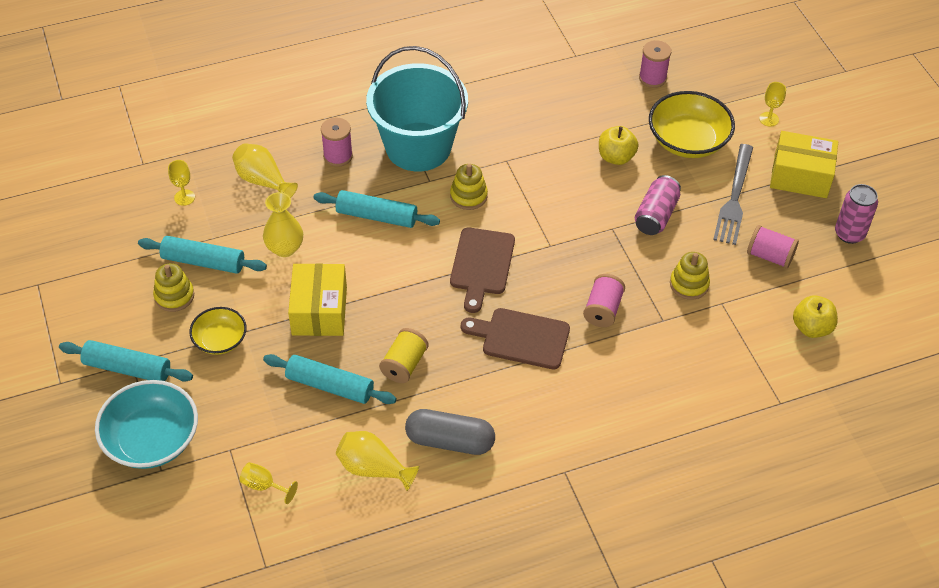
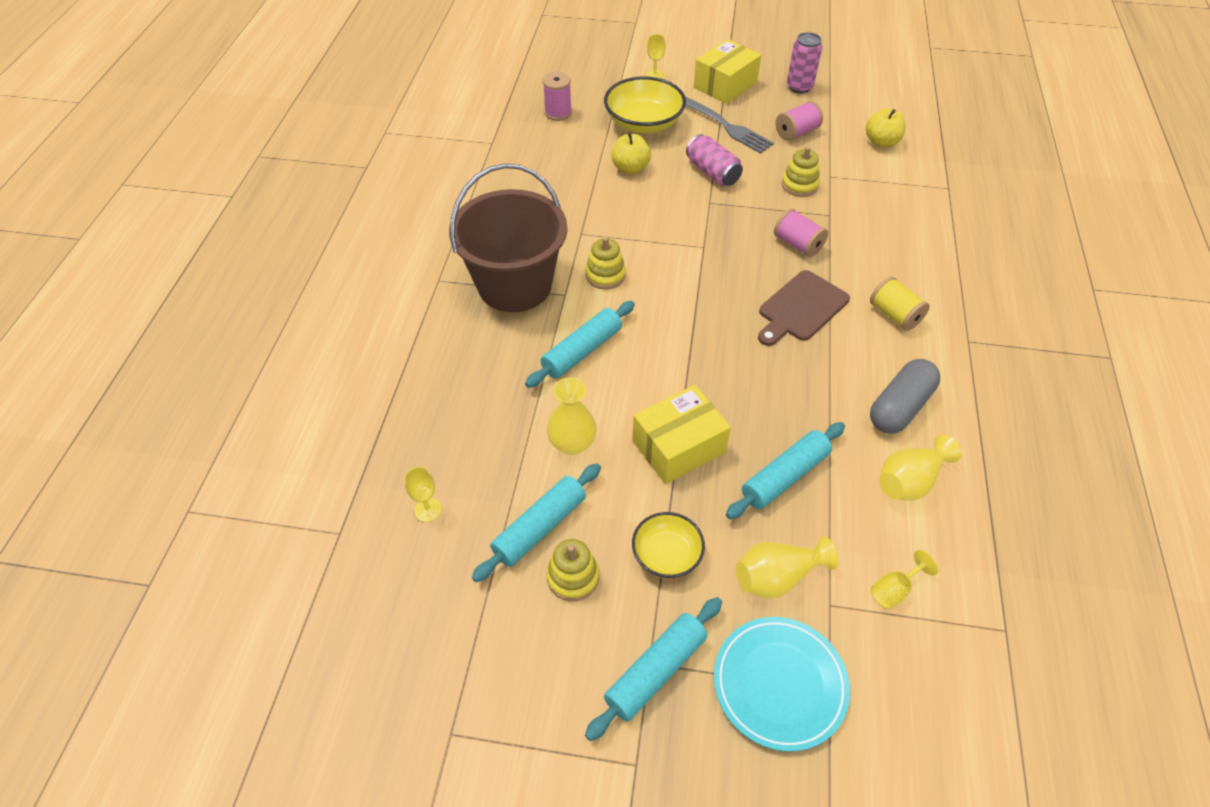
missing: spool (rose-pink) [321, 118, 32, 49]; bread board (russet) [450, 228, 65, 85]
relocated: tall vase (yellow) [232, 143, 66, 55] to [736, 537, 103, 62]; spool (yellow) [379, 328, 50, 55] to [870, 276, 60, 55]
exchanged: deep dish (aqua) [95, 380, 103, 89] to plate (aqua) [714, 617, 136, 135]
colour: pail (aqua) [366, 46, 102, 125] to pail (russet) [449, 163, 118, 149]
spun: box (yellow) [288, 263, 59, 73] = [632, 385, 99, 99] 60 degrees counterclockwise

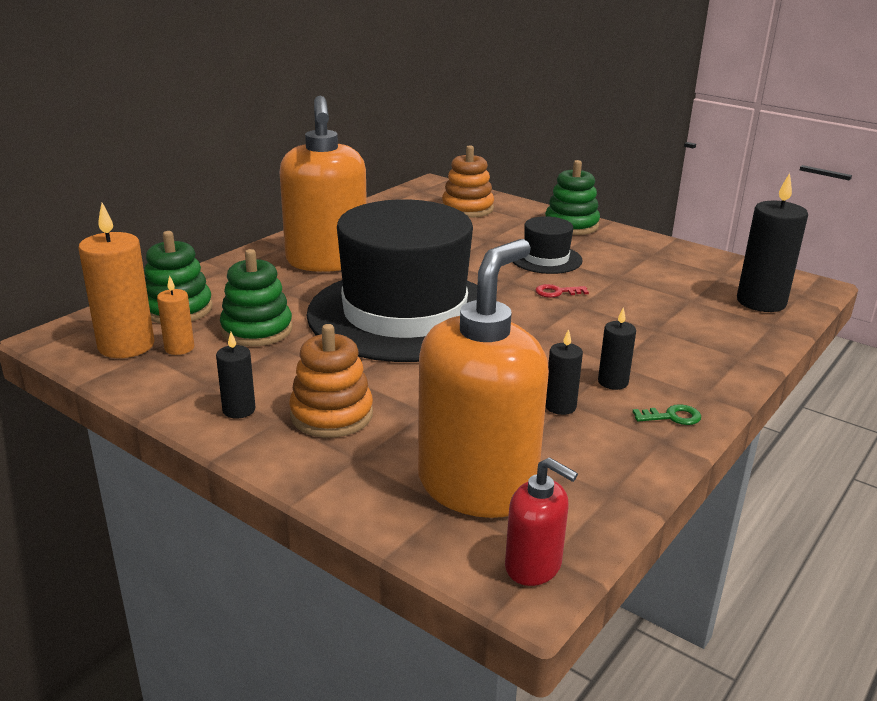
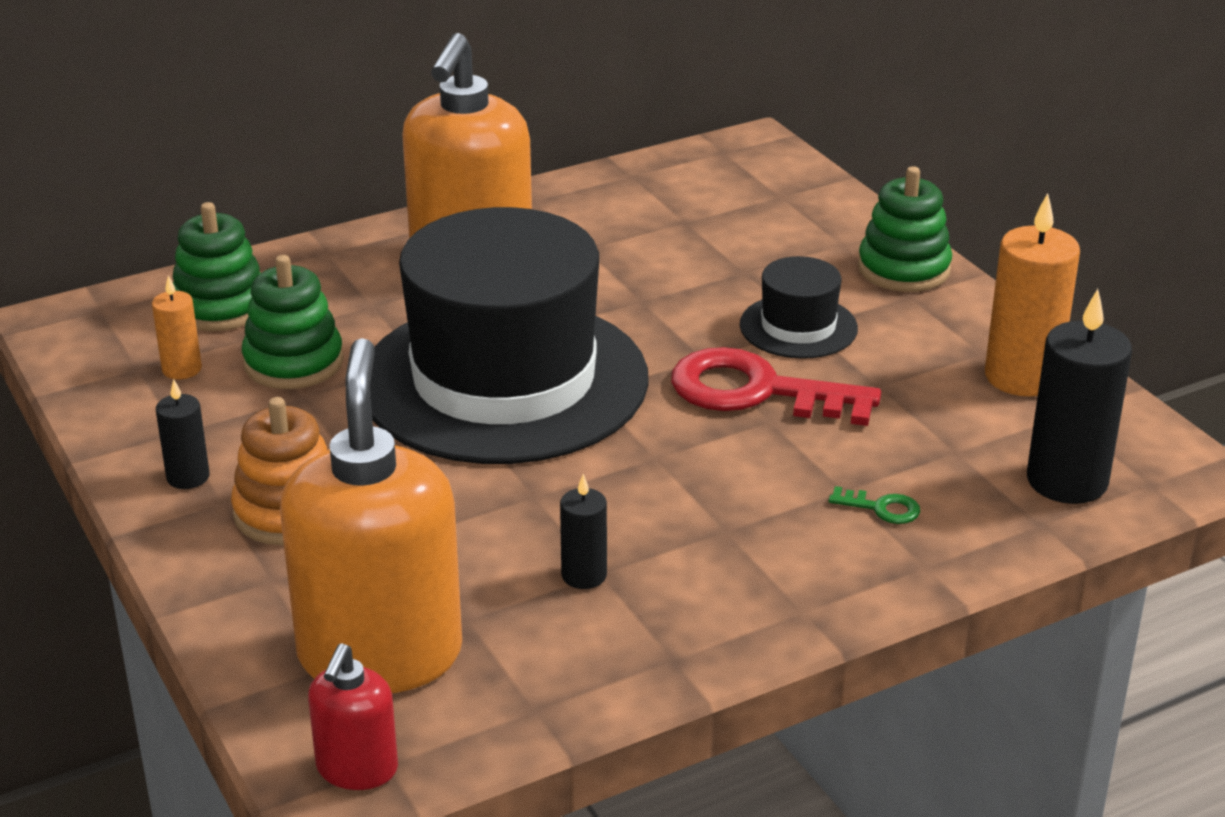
missing: ring stacker (orange-coloured) [442, 145, 52, 73]; pillar candle (ebony) [598, 308, 38, 82]
relocated: pillar candle (orange-coloured) [79, 203, 75, 155] to [985, 193, 95, 204]; key (green) [633, 404, 68, 21] to [828, 486, 92, 38]
spun: soap pump (orange-coloured) [418, 239, 131, 279] = [280, 338, 182, 355] 60 degrees counterclockwise; soap pump (scarlet) [505, 457, 73, 129] = [308, 643, 90, 147] 45 degrees clockwise
size: key (scarlet) [535, 284, 54, 14] = [671, 347, 210, 79] x2.49

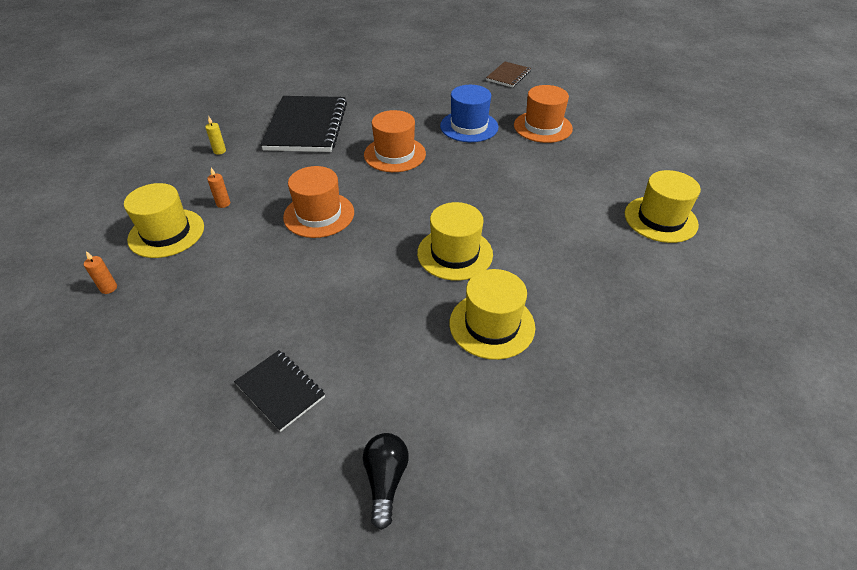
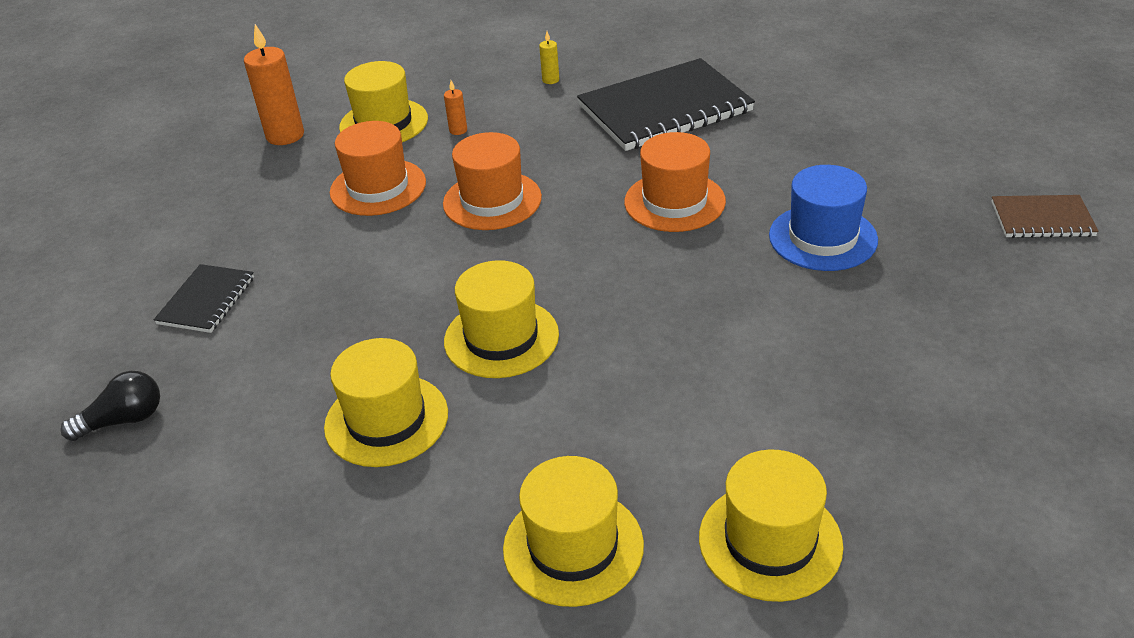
appeared: hat (yellow) [503, 456, 141, 151]
relocated: hat (orange-coloured) [514, 85, 59, 58] to [330, 121, 96, 95]
size: pillar candle (orange-coloured) [84, 251, 33, 43] = [244, 24, 60, 121] x2.13

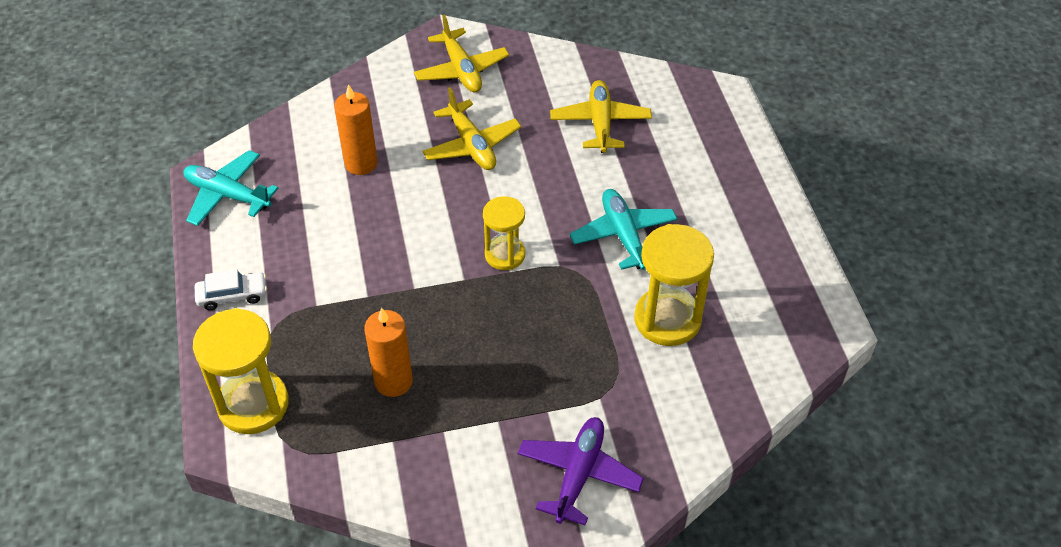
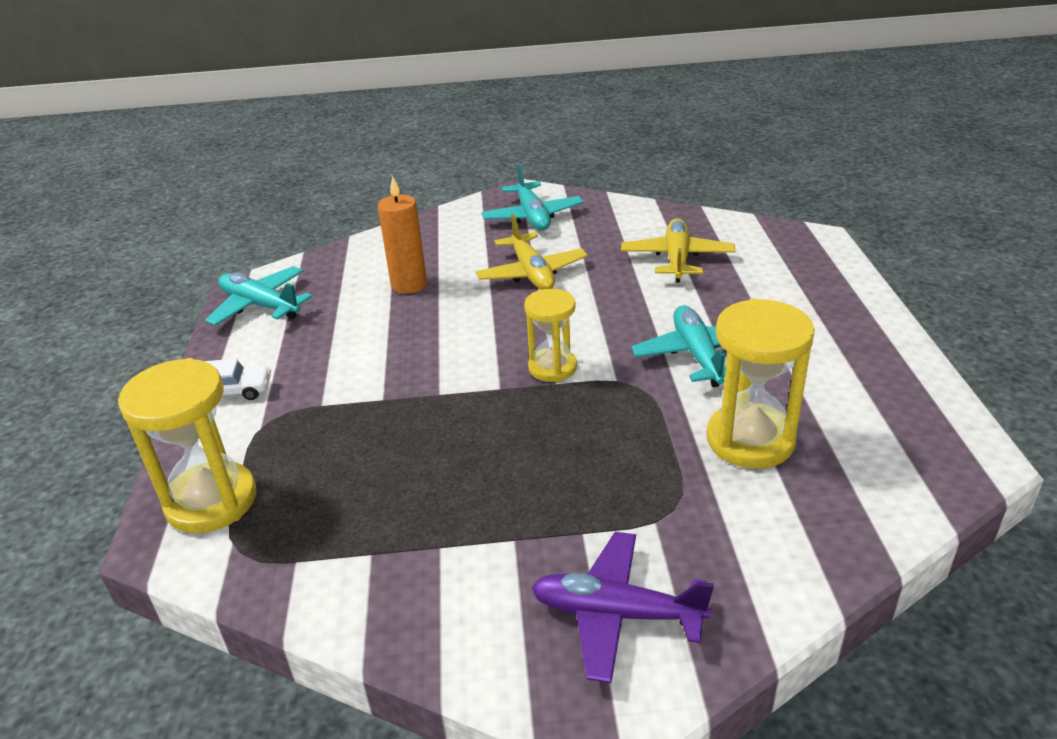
missing: pillar candle (orange-coloured) [364, 308, 49, 89]
colour: plane (yellow) [414, 14, 95, 78] to plane (aqua) [481, 164, 102, 66]
spun: plane (royal purple) [517, 417, 127, 108] = [531, 532, 183, 151] 105 degrees counterclockwise

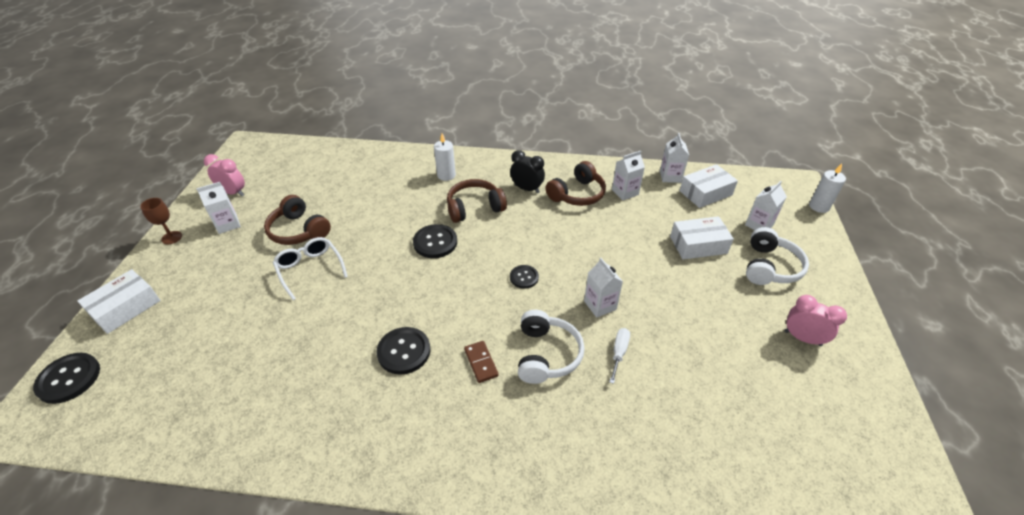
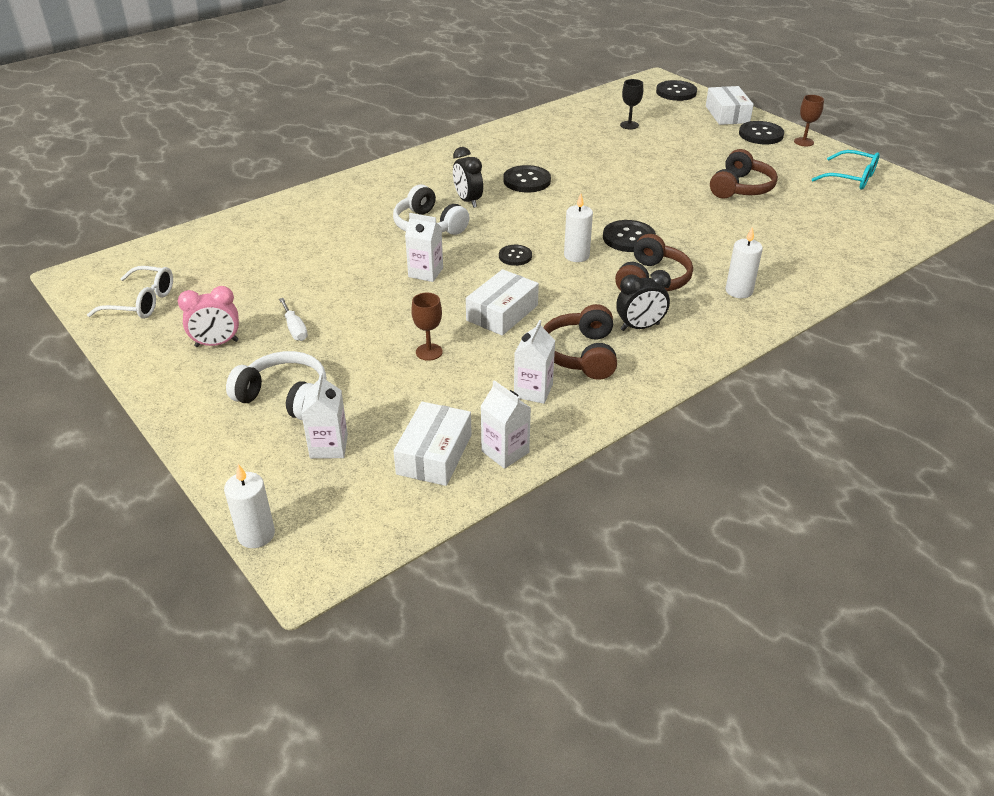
missing: milk carton (pure white) [196, 182, 45, 52]
appeared: chalice (russet) [411, 293, 32, 68]; pillar candle (pure white) [564, 194, 29, 68]; chalice (ebony) [620, 79, 23, 50]; shirt button (ebony) [739, 121, 45, 23]
relocated: eyeglasses (pure white) [273, 237, 75, 63] to [87, 266, 86, 53]; flat screwdriver (pure white) [609, 328, 21, 56] to [279, 298, 29, 43]; box (pure white) [670, 216, 64, 43] to [466, 269, 73, 67]
exchanged: bedside clock (rose-pink) [204, 154, 41, 42] to eyeglasses (aqua) [812, 150, 68, 39]; domino piece (russet) [464, 341, 35, 42] to bedside clock (ebony) [453, 147, 30, 61]
spun: headphones (russet) [264, 195, 67, 50] = [710, 149, 68, 50] 120 degrees clockwise; headphones (pure white) [746, 227, 63, 58] = [226, 351, 101, 69] 135 degrees clockwise

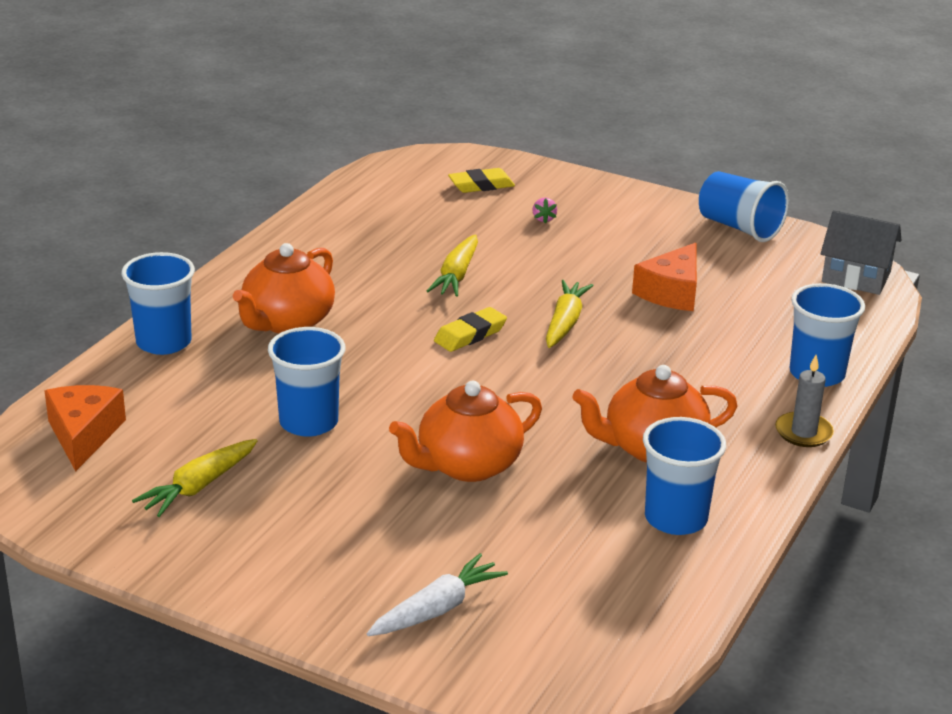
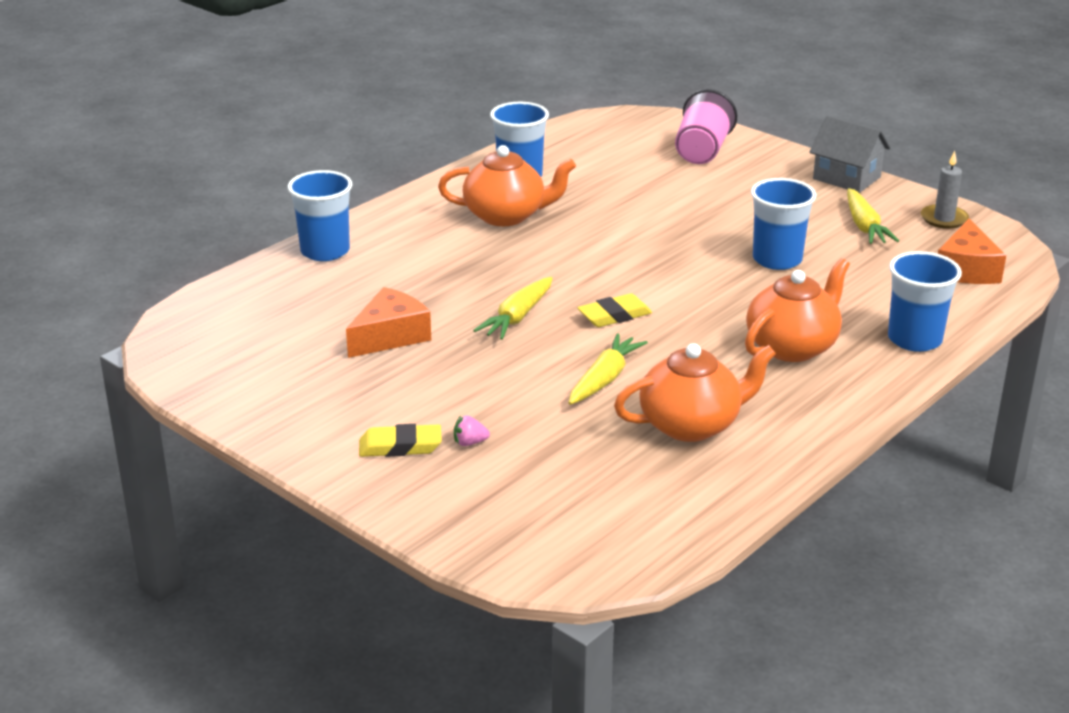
missing: cup (blue) [699, 171, 90, 71]
relocated: teapot (orange-coloured) [389, 381, 153, 101] to [614, 343, 162, 99]; eraser (yellow) [448, 168, 67, 25] to [359, 424, 83, 33]; pillar candle (gray) [775, 355, 59, 92] to [921, 151, 48, 78]; toy house (gray) [821, 210, 80, 85] to [810, 115, 80, 78]
exchanged: toy carrot (pure white) [367, 553, 141, 83] to cup (rose-pink) [675, 89, 62, 75]
spun: toy carrot (yellow) [132, 439, 126, 78] = [847, 188, 52, 56] 120 degrees clockwise; berry (rose-pink) [532, 198, 25, 25] = [454, 415, 36, 31] 105 degrees counterclockwise

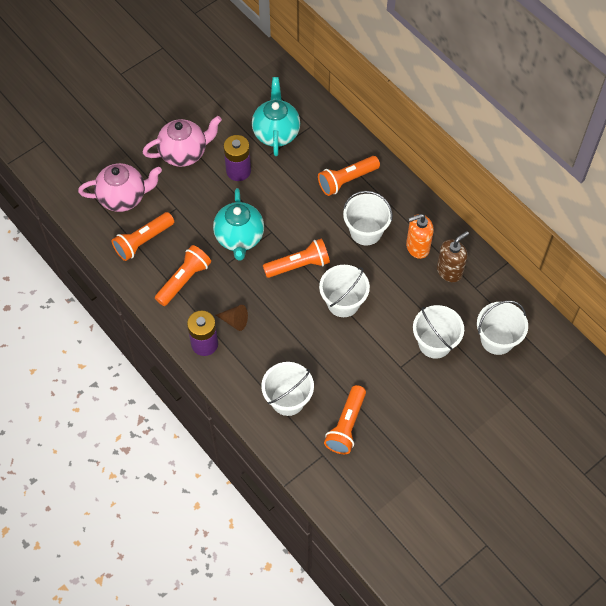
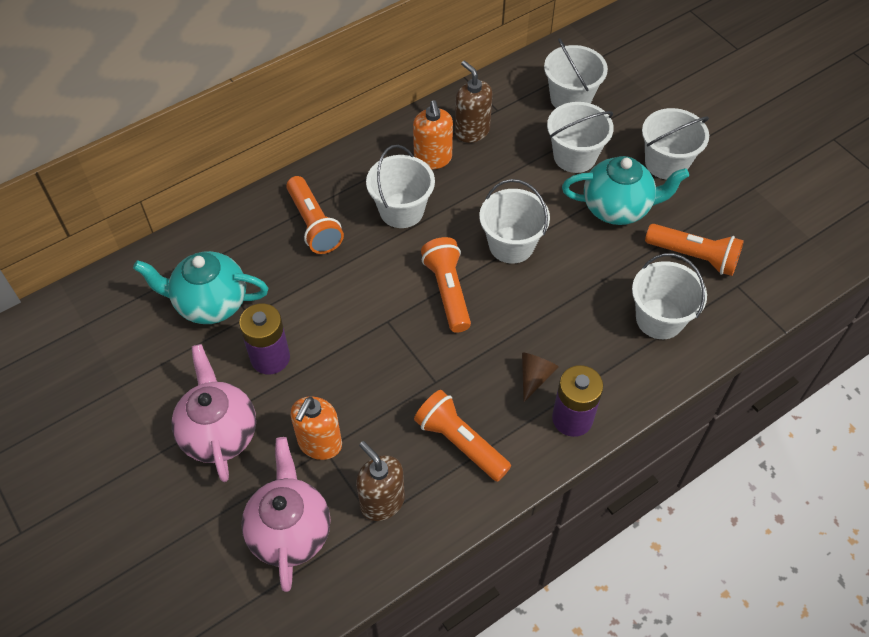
appeared: soap pump (orange-coloured) [291, 396, 51, 64]; pail (pure white) [642, 108, 67, 72]
relocated: teapot (aqua) [213, 188, 51, 73] to [562, 156, 127, 69]
exchanged: flashlight (orange-coloured) [112, 212, 62, 49] to soap pump (russet) [356, 441, 49, 80]

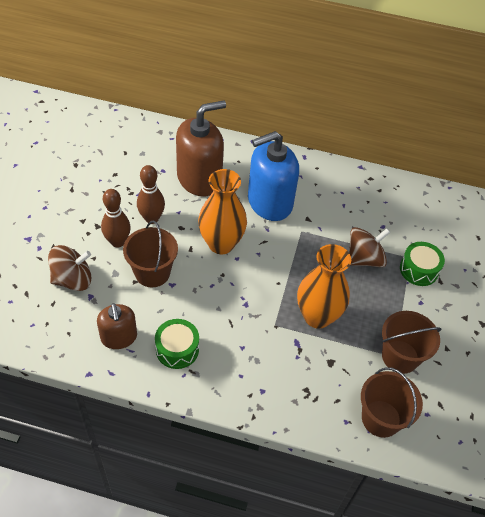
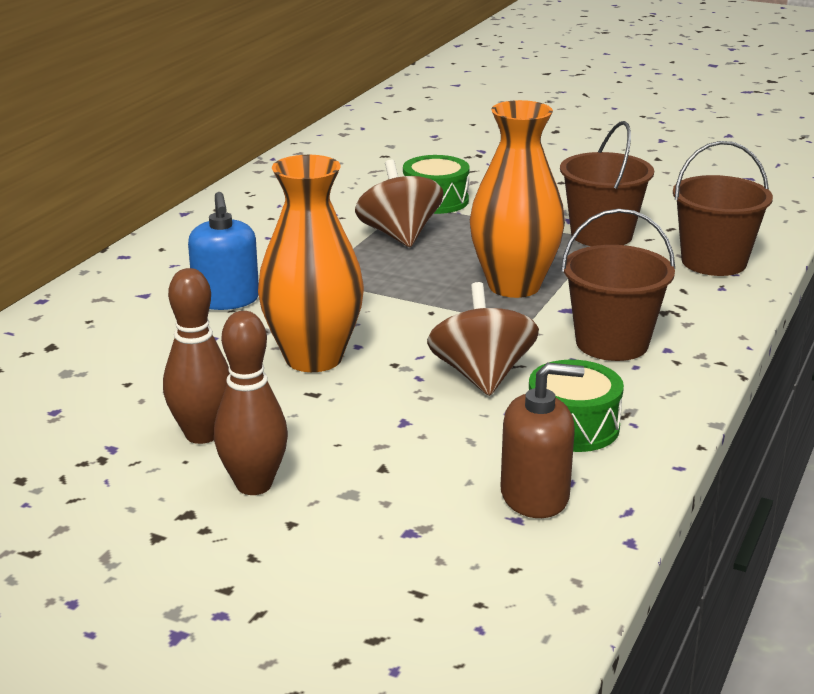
missing: soap pump (russet) [176, 101, 50, 95]
relocated: whirligig (russet) [48, 245, 43, 46] to [427, 282, 112, 114]; pail (russet) [123, 221, 55, 66] to [561, 209, 114, 152]
size: soap pump (blue) [248, 131, 51, 90] = [188, 192, 71, 118] x0.57

